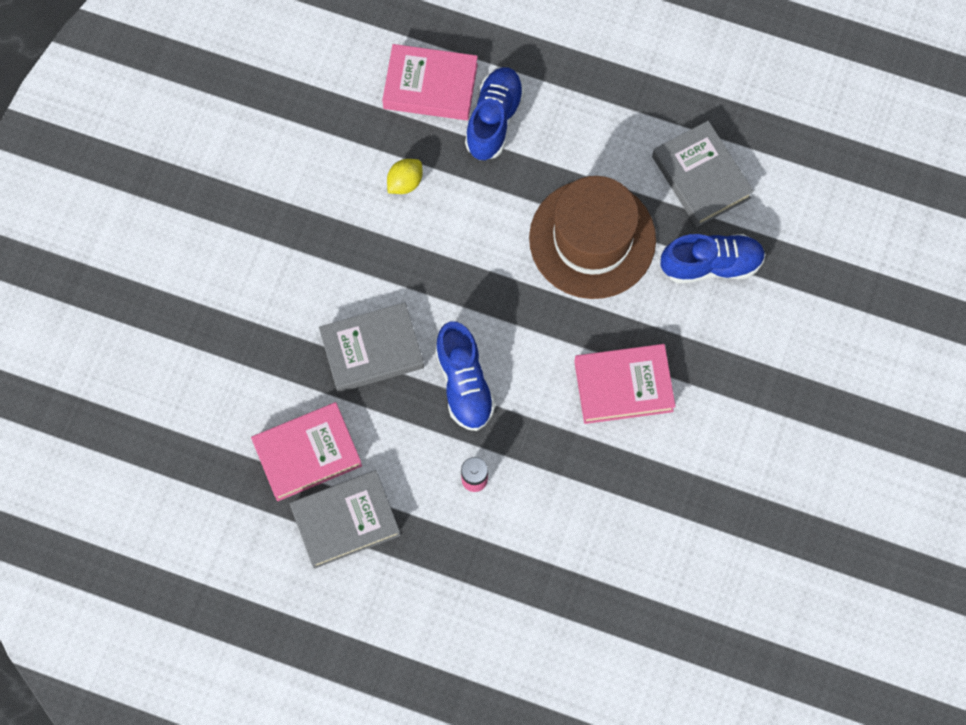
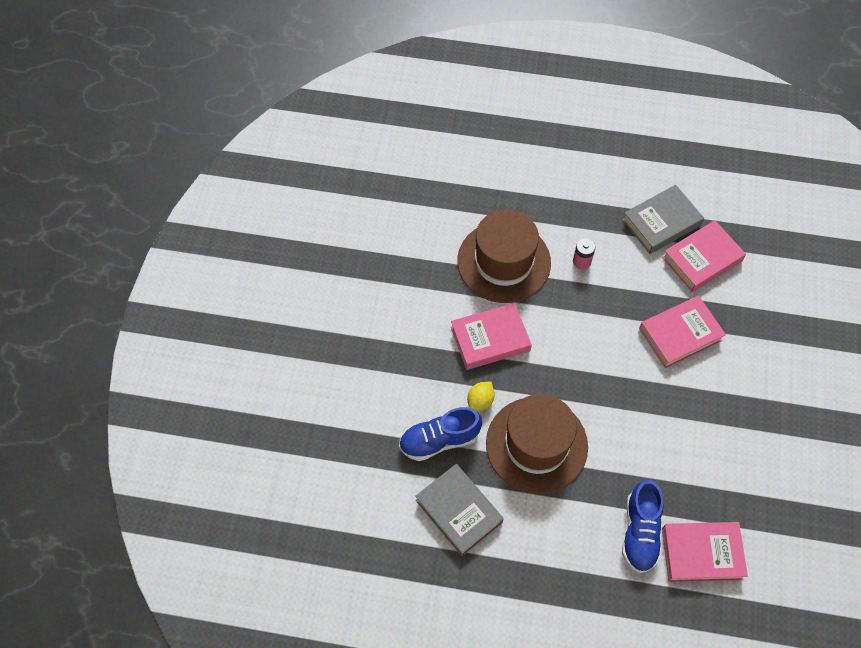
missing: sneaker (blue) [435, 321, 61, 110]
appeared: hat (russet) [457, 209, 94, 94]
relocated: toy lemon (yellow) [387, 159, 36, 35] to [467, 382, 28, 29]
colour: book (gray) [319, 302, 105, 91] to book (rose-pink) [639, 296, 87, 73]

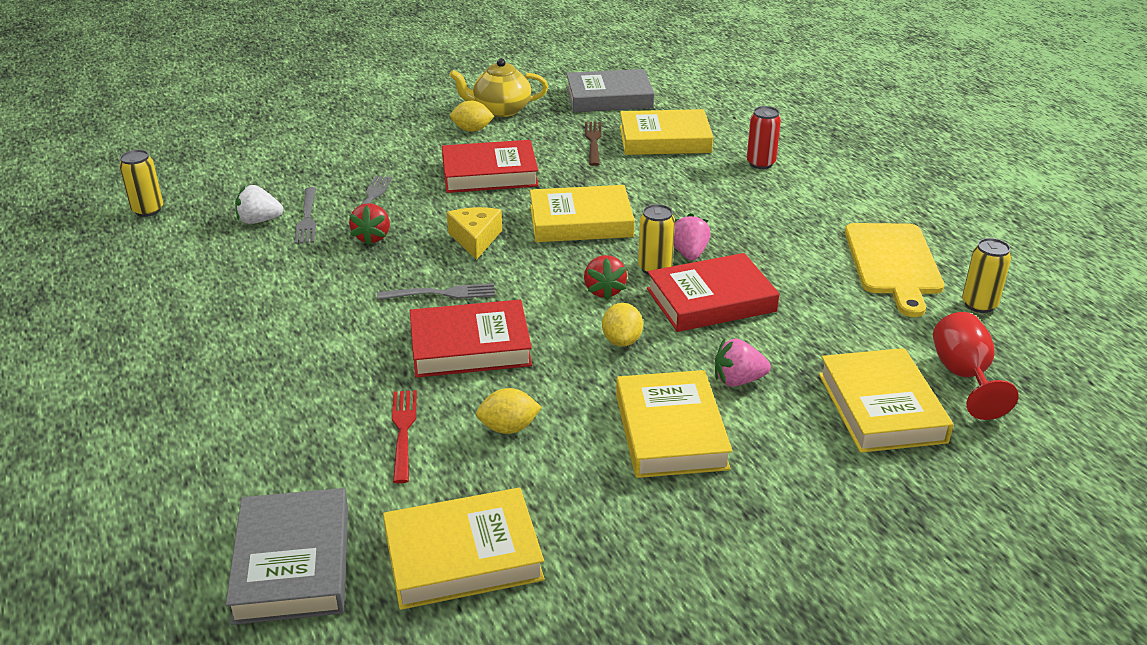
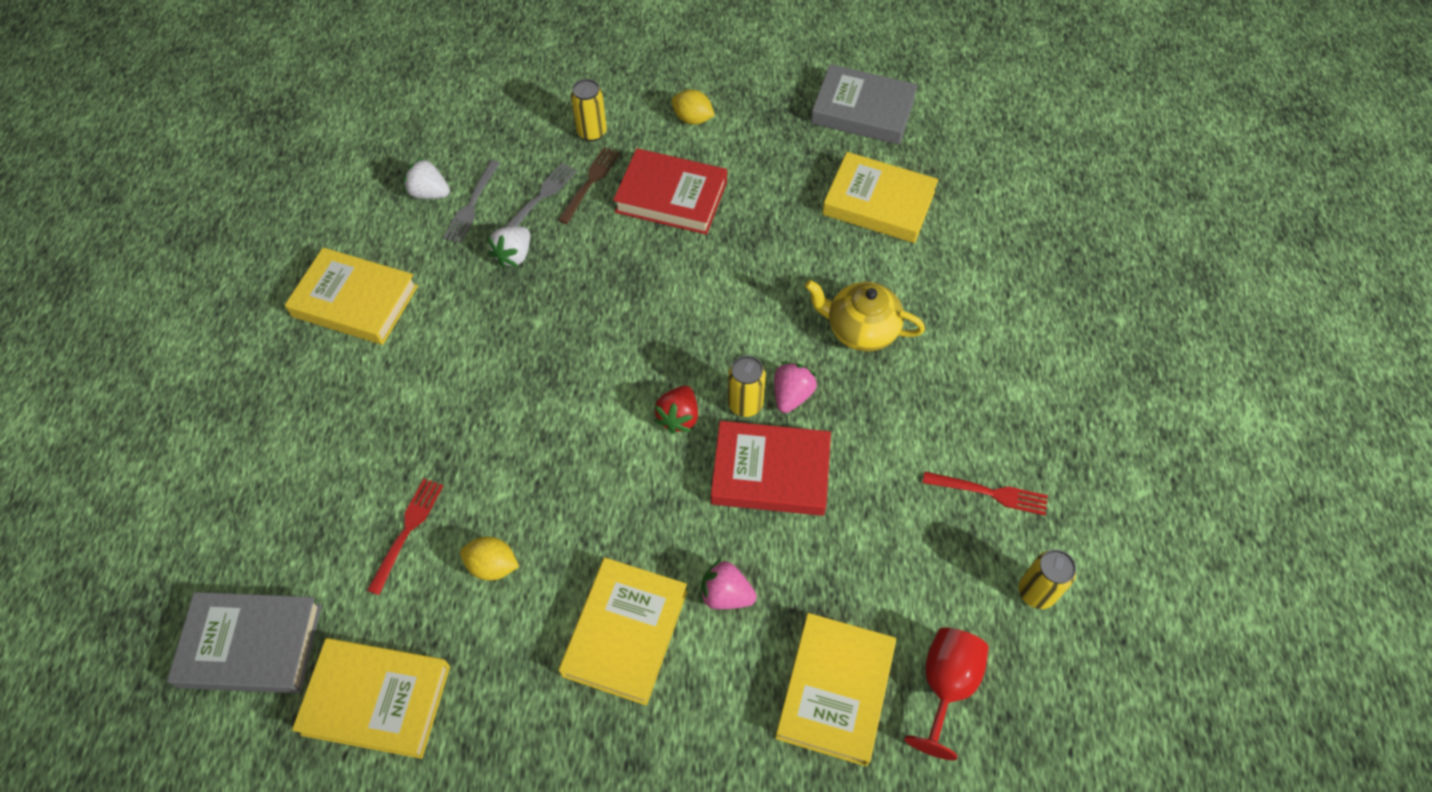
missing: dinner fork (gray) [377, 283, 118, 17]; book (scarlet) [410, 300, 122, 78]; cheese (yellow) [447, 207, 55, 53]; toy lemon (yellow) [602, 303, 41, 44]; can (scarlet) [747, 106, 34, 63]
relocated: can (yellow) [119, 150, 44, 67] to [571, 79, 36, 62]; teapot (yellow) [450, 58, 98, 59] to [805, 280, 120, 71]; book (yellow) [530, 185, 105, 57] to [285, 247, 133, 98]; dinner fork (russet) [585, 122, 17, 44] to [558, 147, 62, 77]
exchanged: bread board (yellow) [845, 223, 99, 94] to dinner fork (scarlet) [923, 472, 125, 43]
colour: berry (scarlet) [349, 203, 41, 43] to berry (pure white) [487, 226, 43, 42]
spun: book (gray) [225, 488, 123, 137] = [167, 592, 155, 101] 75 degrees clockwise

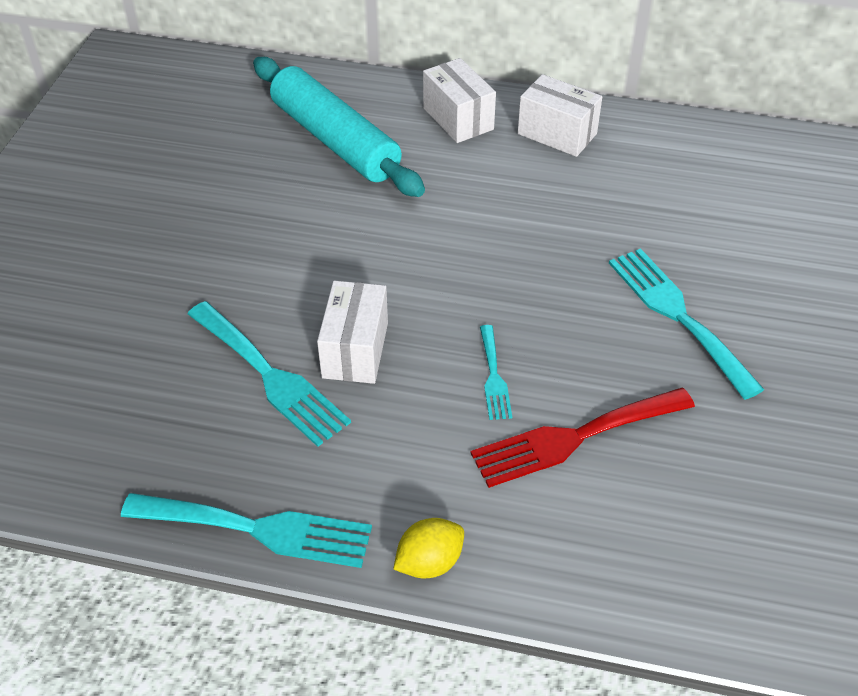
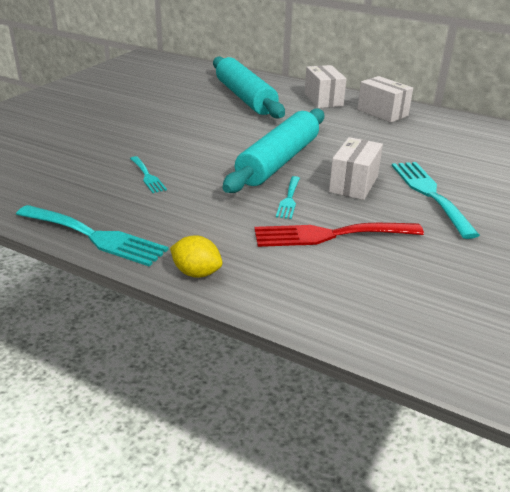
appeared: rolling pin (aqua) [223, 109, 101, 84]
relocated: box (pure white) [317, 281, 71, 103] to [329, 137, 54, 63]
spun: toy lemon (yellow) [393, 518, 71, 61] = [170, 235, 53, 43] 45 degrees clockwise
size: dinner fork (aqua) [188, 301, 163, 146] = [130, 156, 37, 37] x0.54

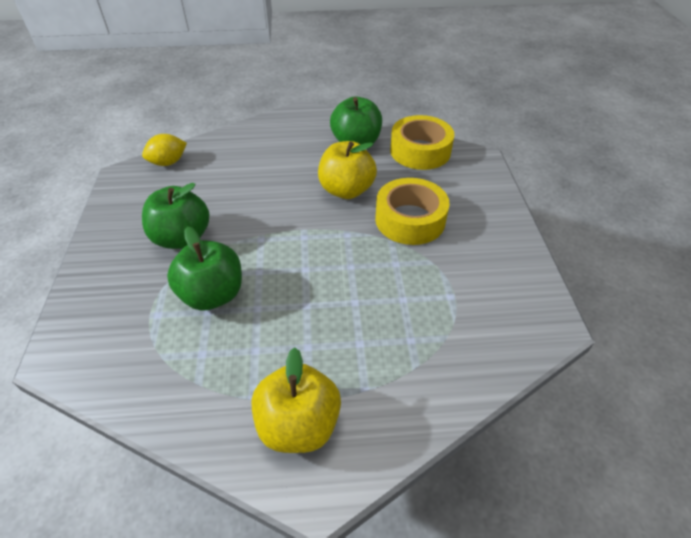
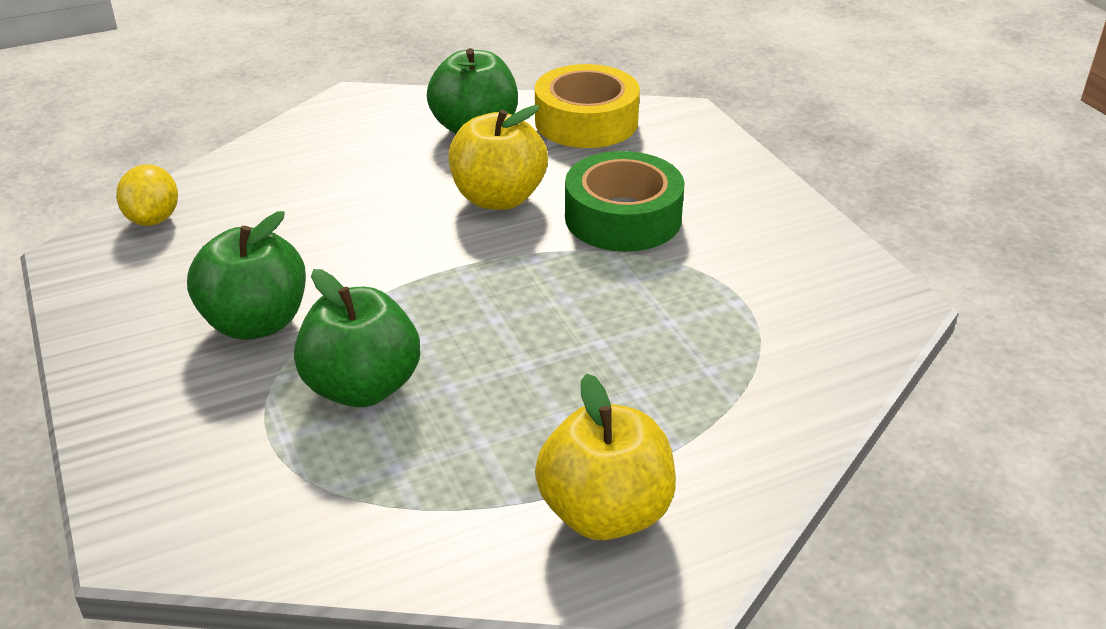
colour: tape (yellow) [375, 178, 75, 67] to tape (green) [565, 151, 120, 101]
spun: toy lemon (yellow) [142, 134, 45, 32] = [116, 164, 62, 62] 45 degrees counterclockwise

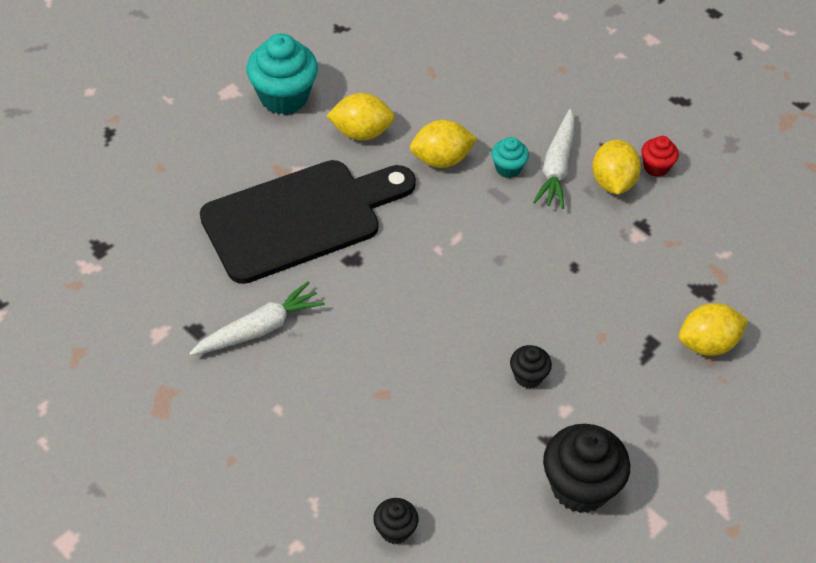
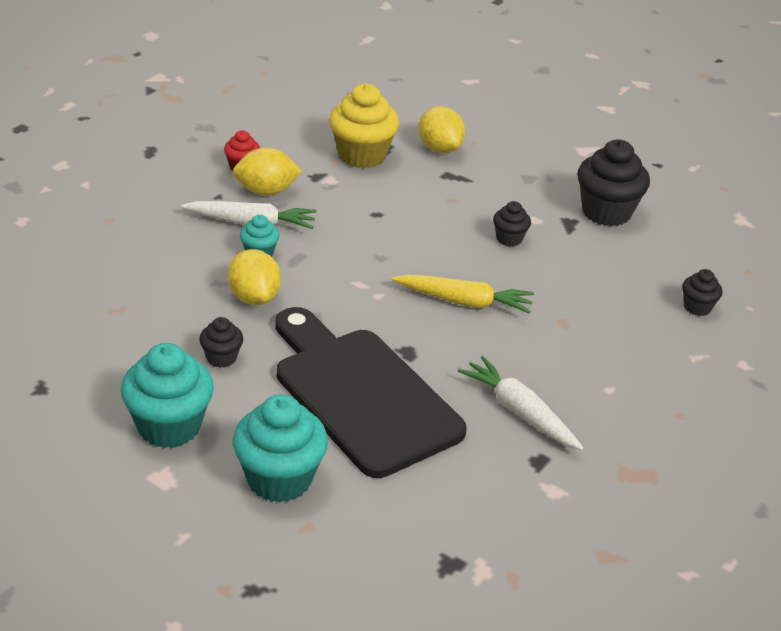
appeared: fairy cake (aqua) [233, 394, 95, 109]; fairy cake (yellow) [329, 84, 70, 84]; toy carrot (yellow) [392, 275, 142, 39]
exchanged: toy lemon (yellow) [326, 93, 69, 47] to fairy cake (ebony) [199, 317, 44, 51]

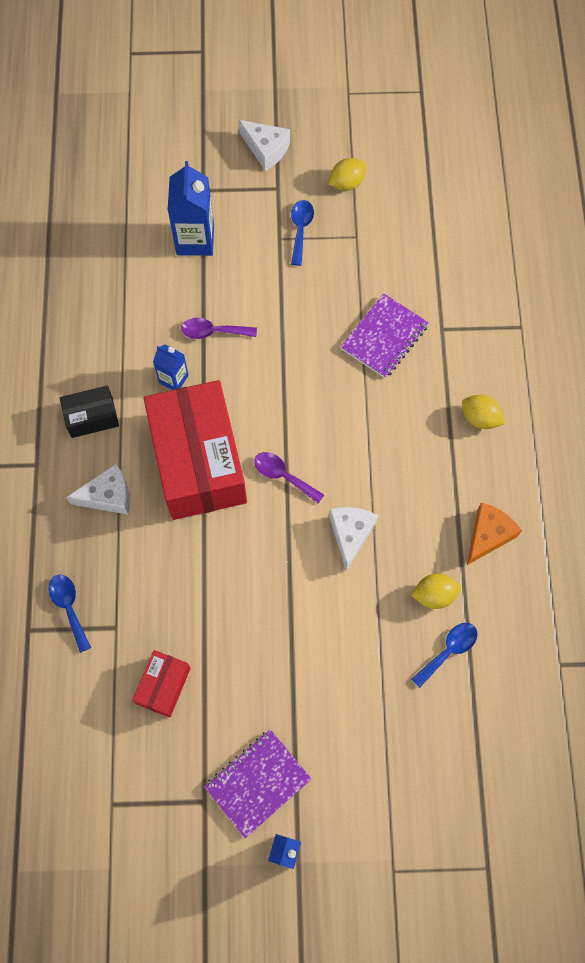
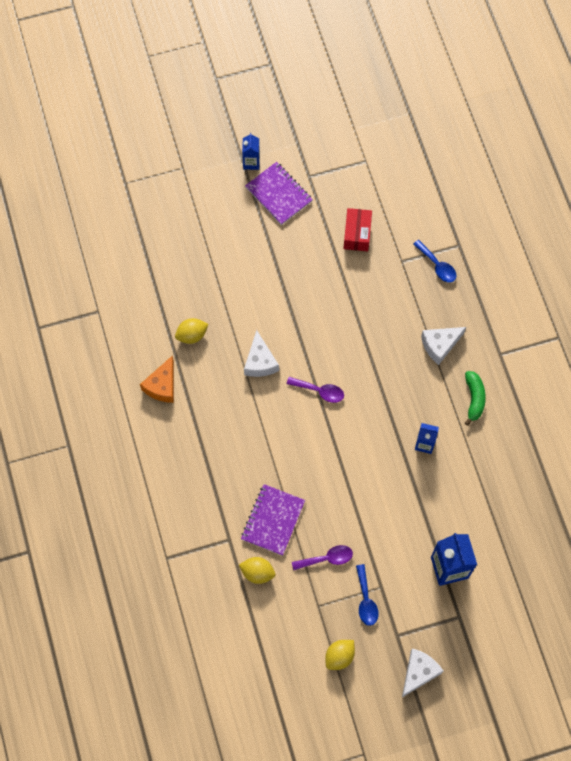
missing: box (scarlet) [144, 380, 103, 140]; spoon (blue) [411, 623, 67, 65]
relocated: spoon (royal purple) [181, 318, 76, 21] to [292, 545, 61, 25]; toy lemon (yellow) [462, 395, 43, 34] to [239, 557, 36, 27]
exchanged: box (ebony) [60, 386, 59, 52] to toy banana (green) [465, 371, 21, 55]
spun: notebook (royal purple) [204, 729, 107, 109] = [245, 162, 68, 63] 75 degrees counterclockwise; cheese (pure white) [238, 120, 52, 51] = [402, 648, 42, 49] 105 degrees clockwise

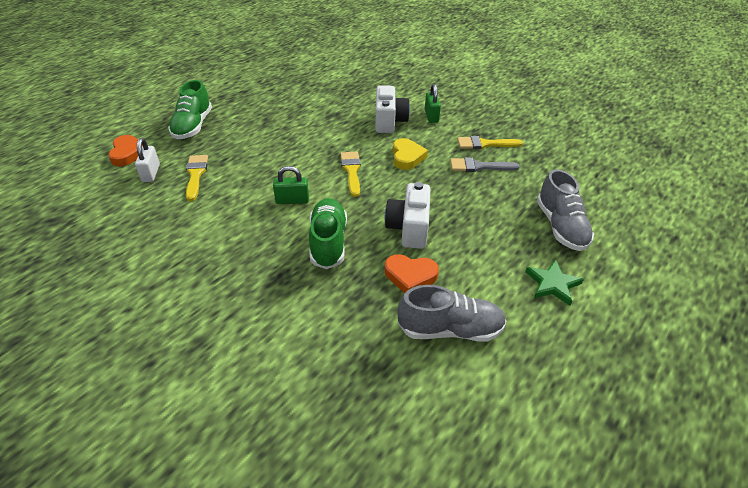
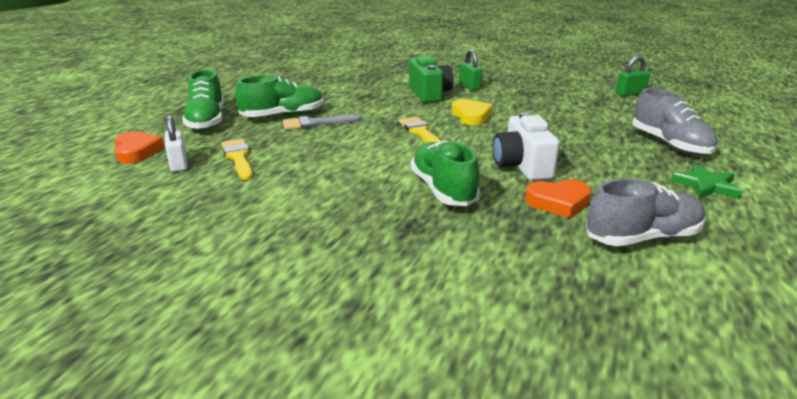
missing: paint brush (yellow) [457, 136, 66, 13]
appeared: sneaker (green) [235, 75, 88, 42]
relocated: padlock (green) [273, 166, 36, 38] to [616, 56, 34, 40]; paint brush (gray) [450, 157, 70, 15] to [283, 115, 78, 15]
colour: compact camera (pure white) [375, 85, 35, 48] to compact camera (green) [409, 56, 45, 47]

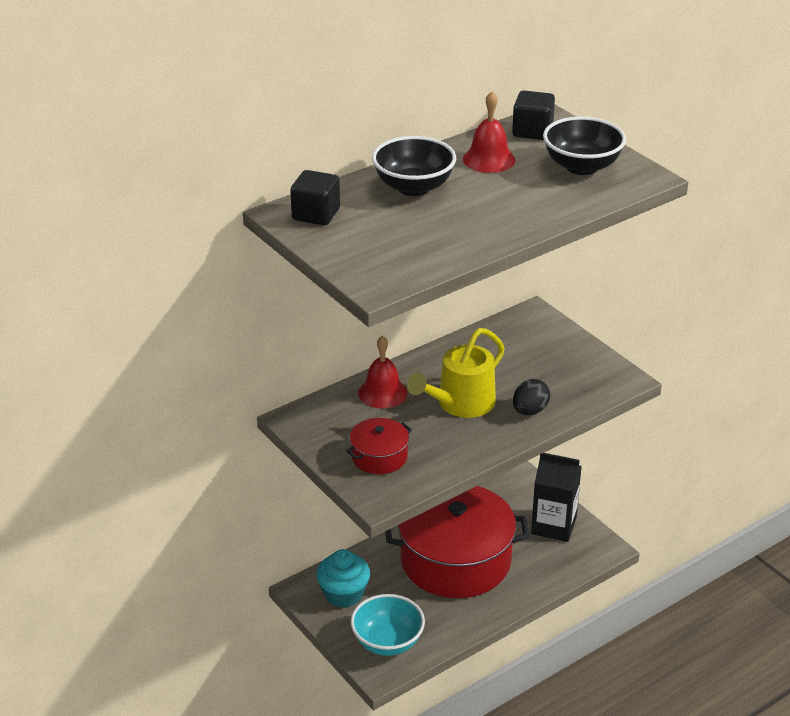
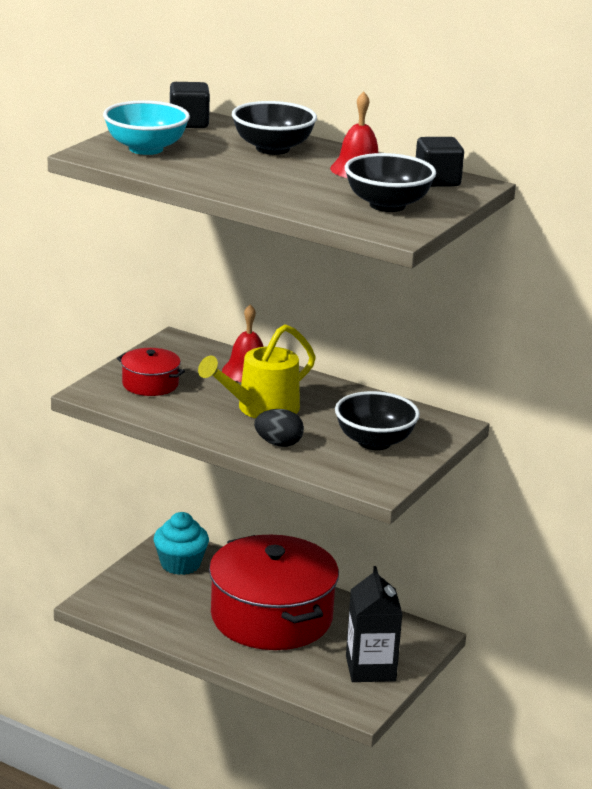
appeared: deep dish (ebony) [335, 391, 85, 59]
relocated: deep dish (aqua) [350, 594, 75, 62] to [103, 100, 87, 55]
spun: watering pot (yellow) [407, 328, 98, 90] = [198, 324, 118, 94] 60 degrees counterclockwise

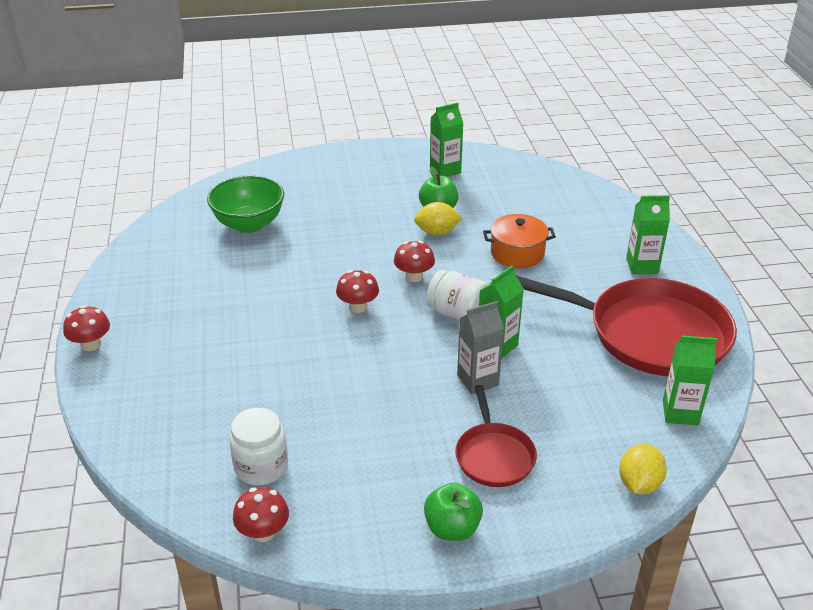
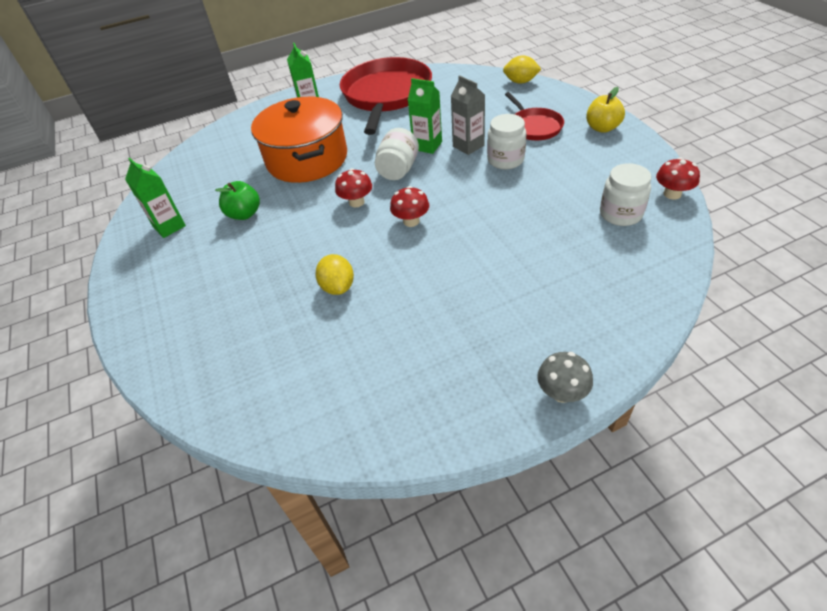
missing: deep dish (green) [207, 176, 77, 57]; milk carton (green) [663, 335, 54, 91]
appeared: jam jar (pure white) [487, 114, 39, 55]
relocated: toy lemon (yellow) [414, 202, 48, 33] to [316, 254, 38, 41]
colour: toadstool (scarlet) [63, 305, 47, 46] to toadstool (gray) [537, 352, 56, 51]; toy apple (green) [424, 483, 59, 58] to toy apple (yellow) [586, 87, 39, 46]
spun: pan (scarlet) [455, 385, 82, 102] = [505, 92, 59, 48] 90 degrees clockwise
size: stockpot (orange-coloured) [483, 214, 73, 54] = [251, 97, 96, 86] x1.82

